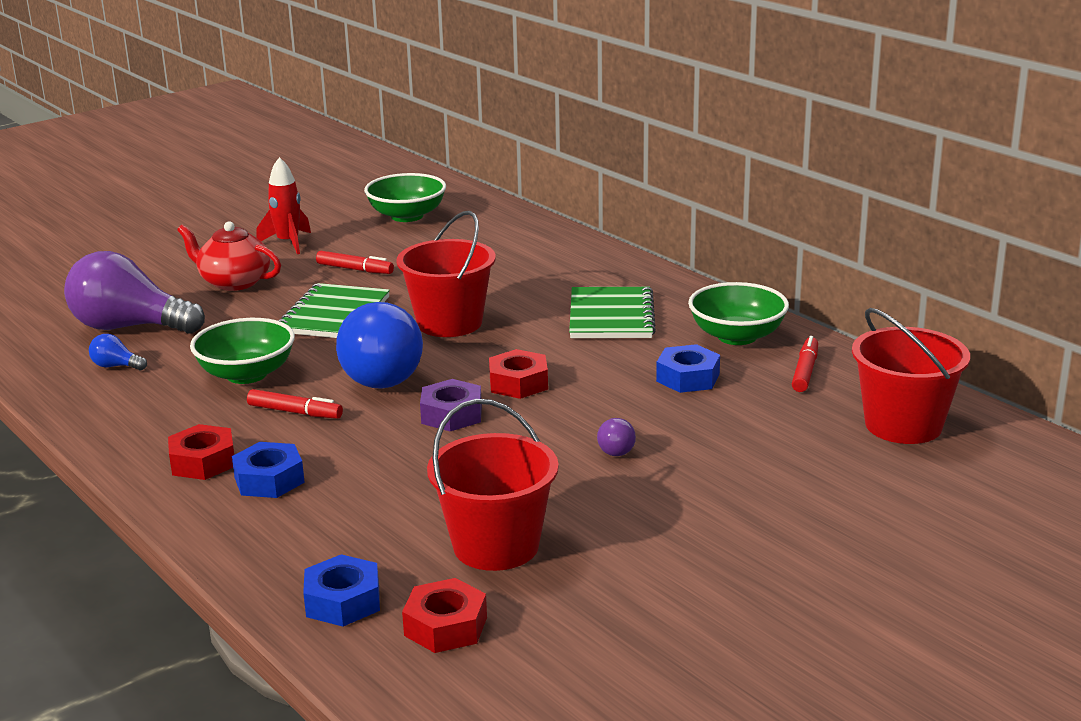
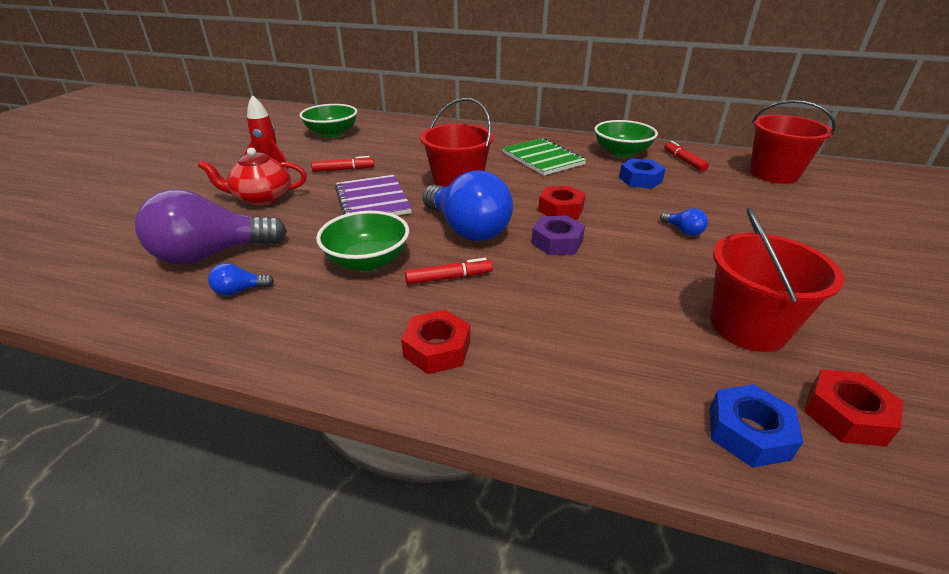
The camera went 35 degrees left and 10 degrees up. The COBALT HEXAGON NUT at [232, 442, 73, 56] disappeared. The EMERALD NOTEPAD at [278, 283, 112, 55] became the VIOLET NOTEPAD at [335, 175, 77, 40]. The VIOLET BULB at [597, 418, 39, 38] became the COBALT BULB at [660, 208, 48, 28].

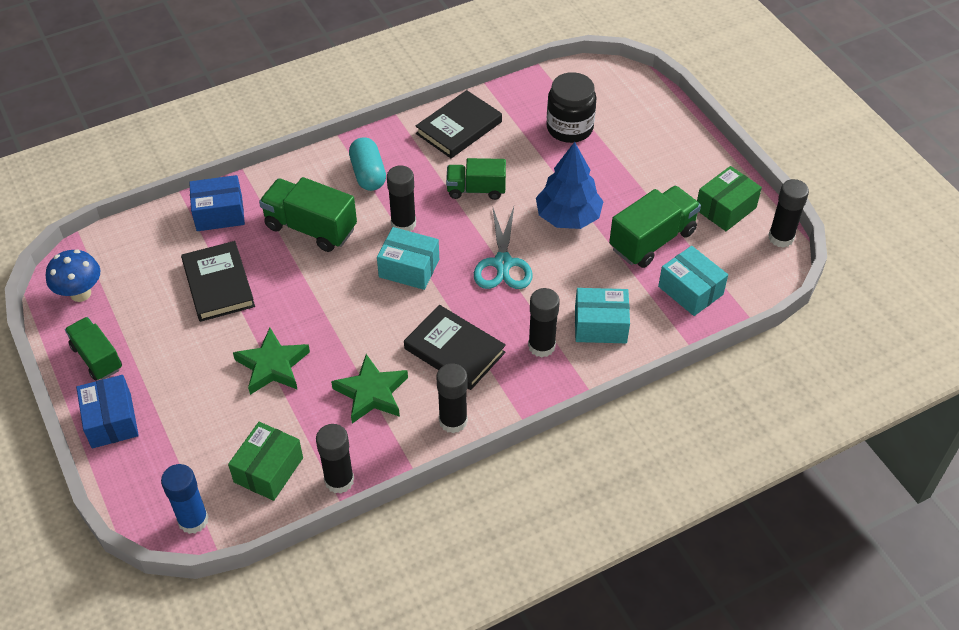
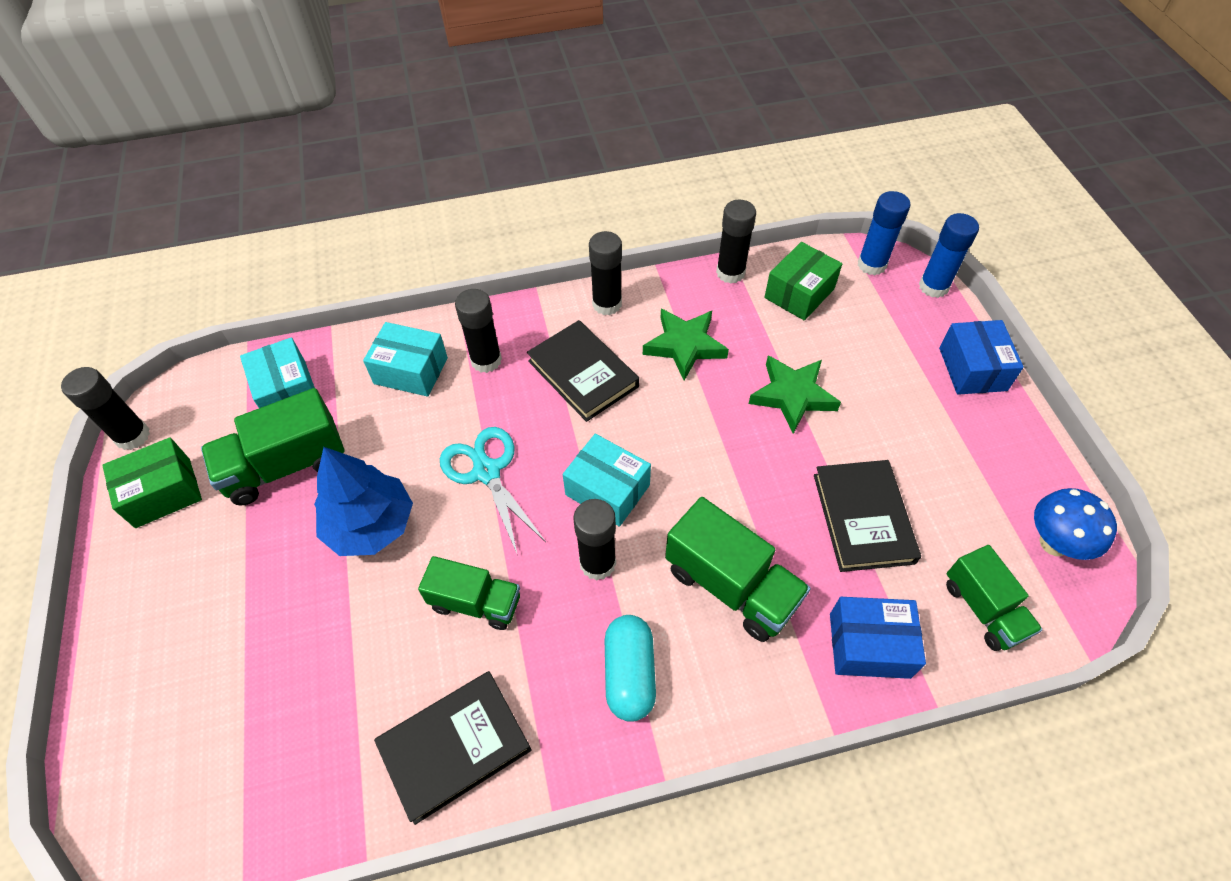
The camera went 165 degrees left and 5 degrees up. The JET-BLACK JAM JAR at [546, 72, 51, 71] disappeared. The COBALT GLUE STICK at [919, 213, 60, 85] appeared. The EMERALD TRUCK moved from [65, 317, 57, 63] to [946, 545, 96, 106]. The TURQUOISE SHEARS at [474, 207, 59, 82] turned 45 degrees counterclockwise.

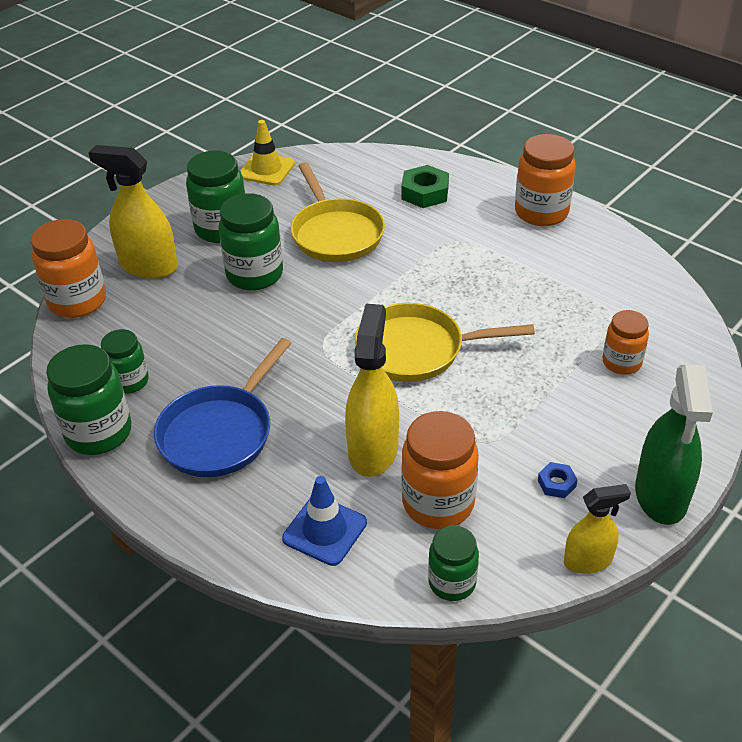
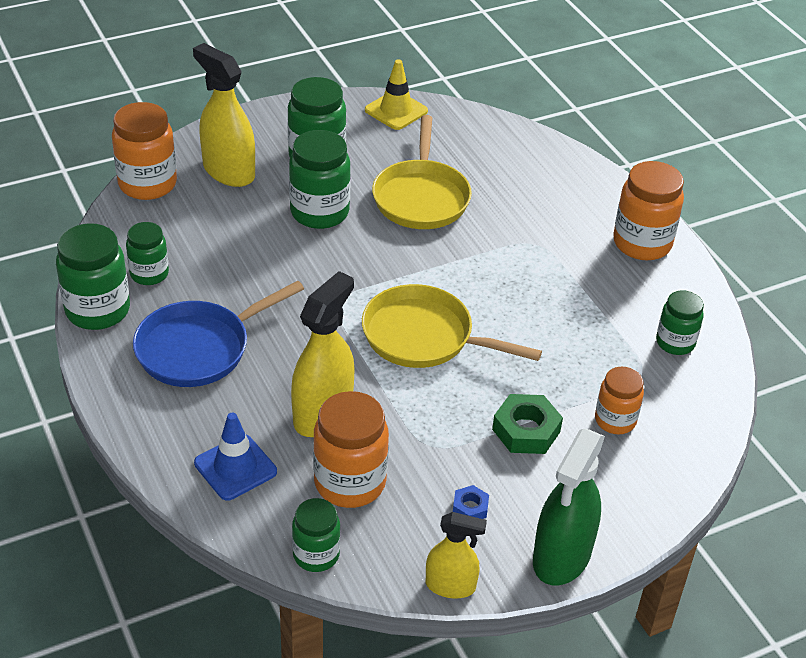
The camera went 20 degrees right and 0 degrees up. The EMERALD JAM JAR at [656, 291, 48, 64] appeared. The EMERALD HEXAGON NUT moved from [401, 165, 48, 43] to [492, 394, 71, 60].

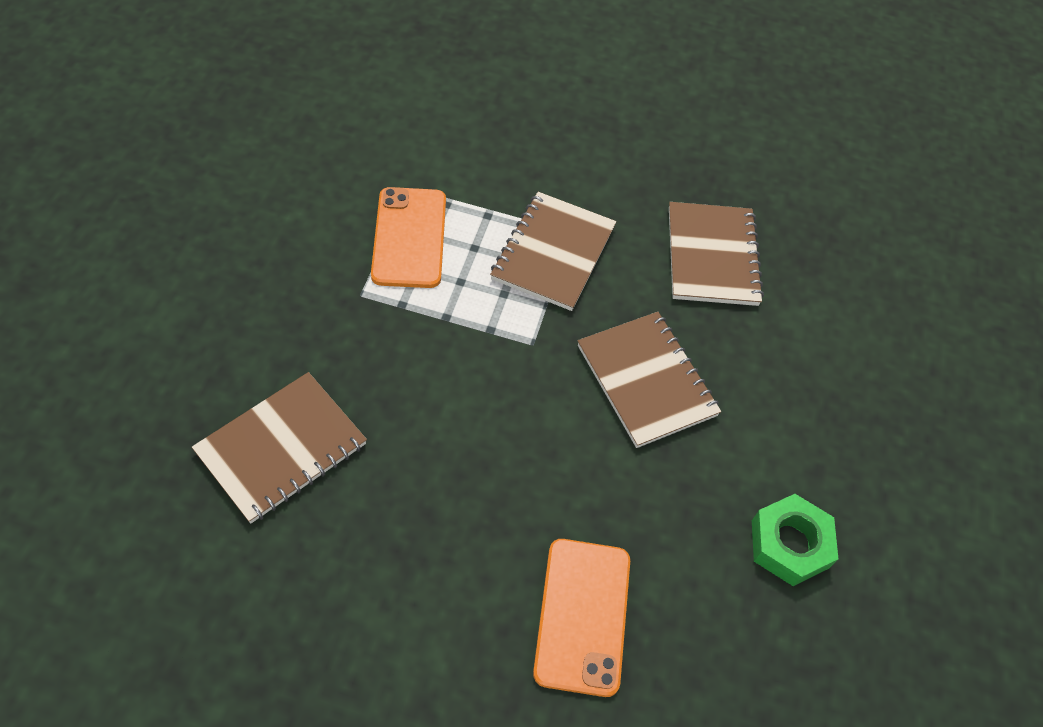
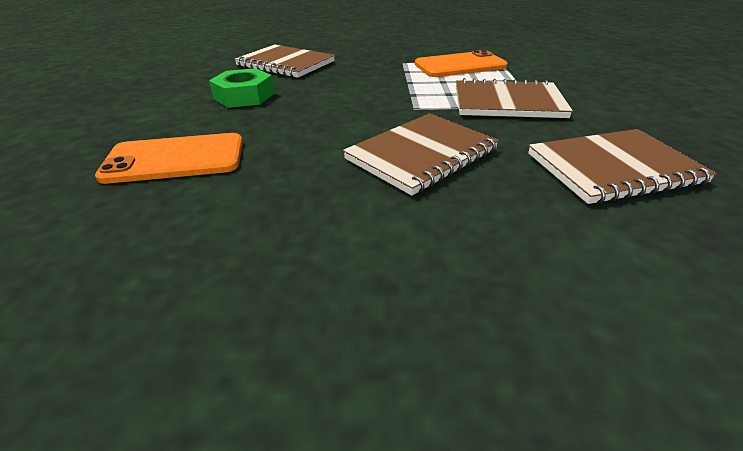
The camera went 80 degrees right and 20 degrees down. The EMERALD HEXAGON NUT moved from [752, 494, 87, 92] to [209, 68, 66, 40].

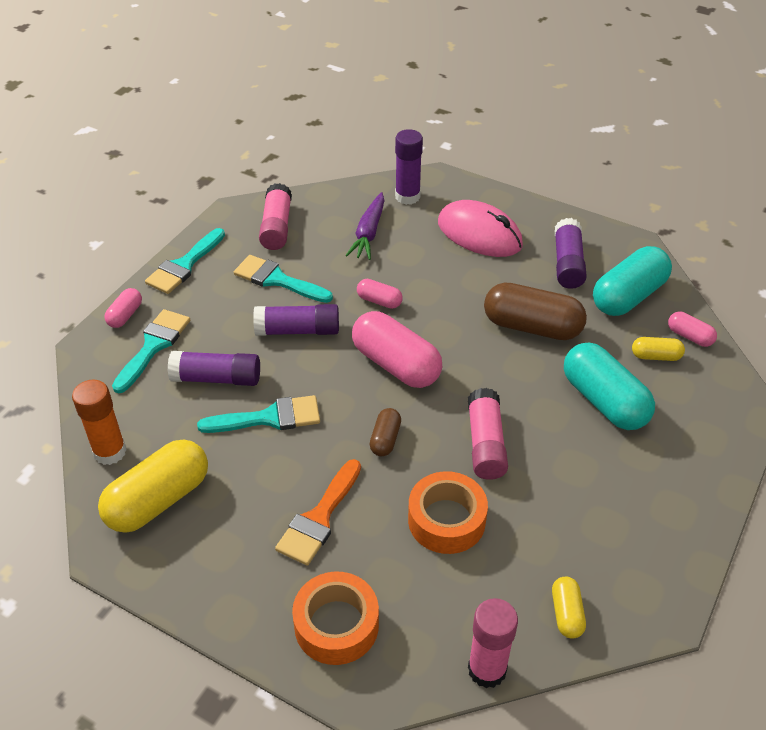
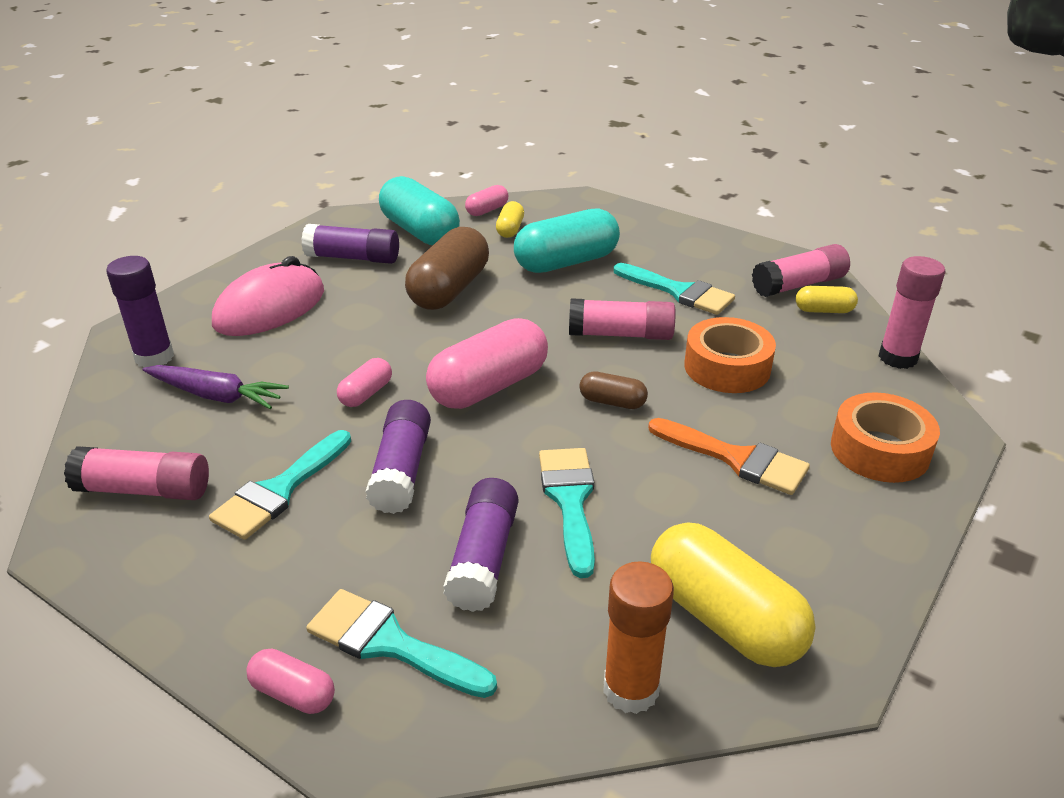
The camera went 85 degrees left and 10 degrees down. The ROSY GLUE STICK at [752, 244, 98, 53] appeared. The TURQUOISE PAINT BRUSH moved from [145, 228, 80, 66] to [613, 263, 122, 52].

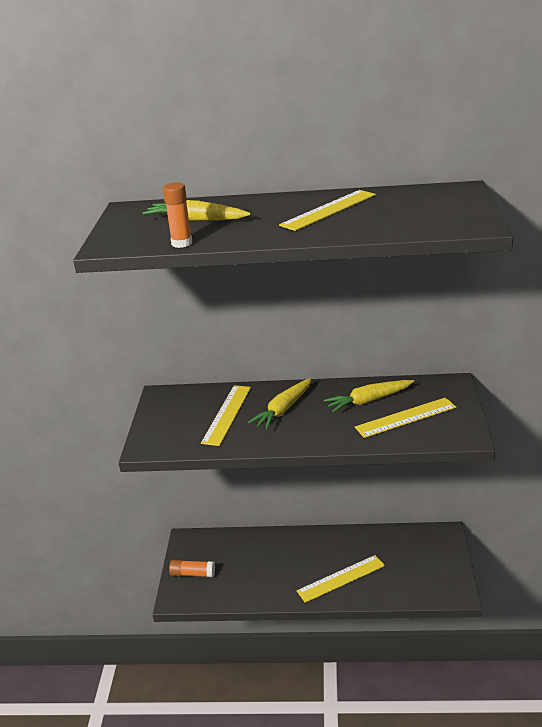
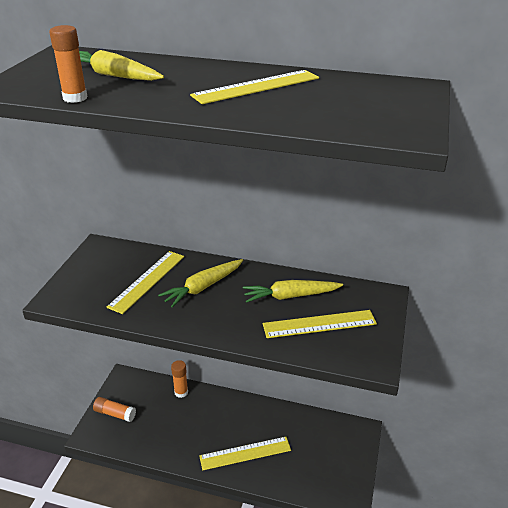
The camera went 10 degrees right and 5 degrees up. The BRIGHT ORANGE GLUE STICK at [171, 360, 17, 38] appeared.

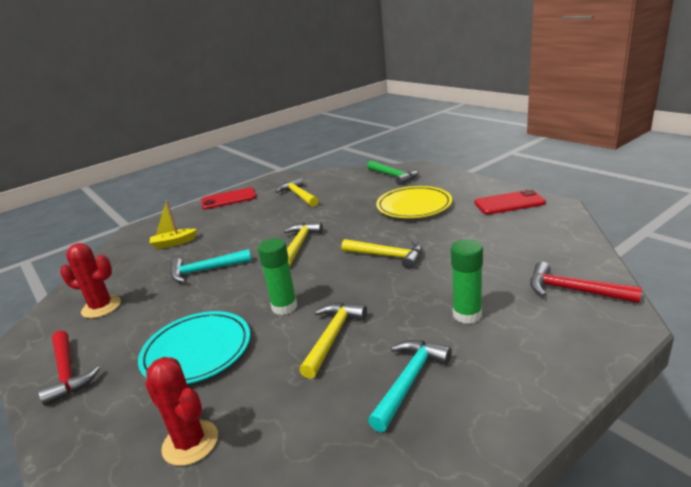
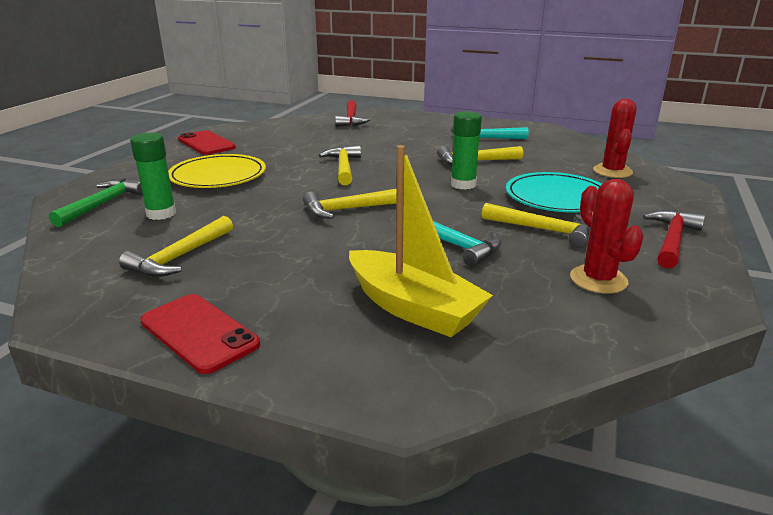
The camera went 125 degrees left and 0 degrees up. The GOLDEN HAMMER at [482, 203, 109, 44] appeared. The EMERALD GLUE STICK moved from [451, 239, 32, 85] to [130, 133, 46, 87]. The GOLDEN SAILBOAT at [150, 200, 47, 49] changed to 1.84 times the size.

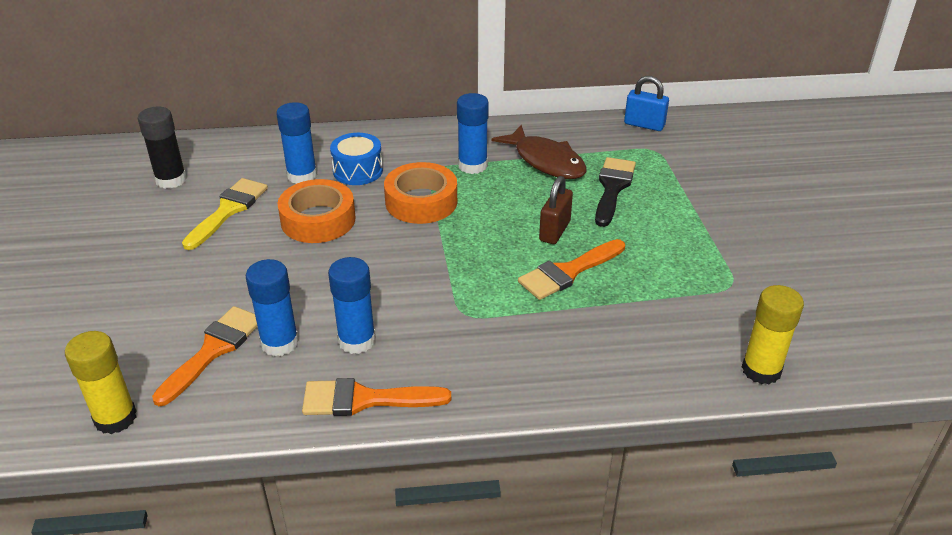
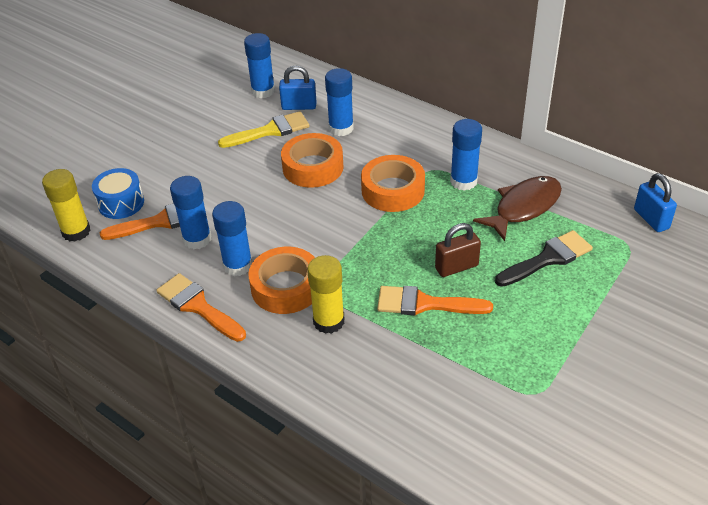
The camera went 45 degrees right and 5 degrees up. The BRIGHT ORANGE ROLL OF TAPE at [248, 247, 67, 67] appeared. The COBALT LOCK at [279, 65, 38, 45] appeared. The COBALT SNARE DRUM moved from [330, 133, 53, 52] to [92, 168, 52, 51]. The GOLDEN GLUE STICK moved from [742, 285, 62, 99] to [307, 255, 38, 79]. The JET-BLACK GLUE STICK at [138, 107, 49, 82] became the COBALT GLUE STICK at [244, 33, 31, 65]. The BROWN FISH at [491, 125, 96, 54] turned 135 degrees counterclockwise.

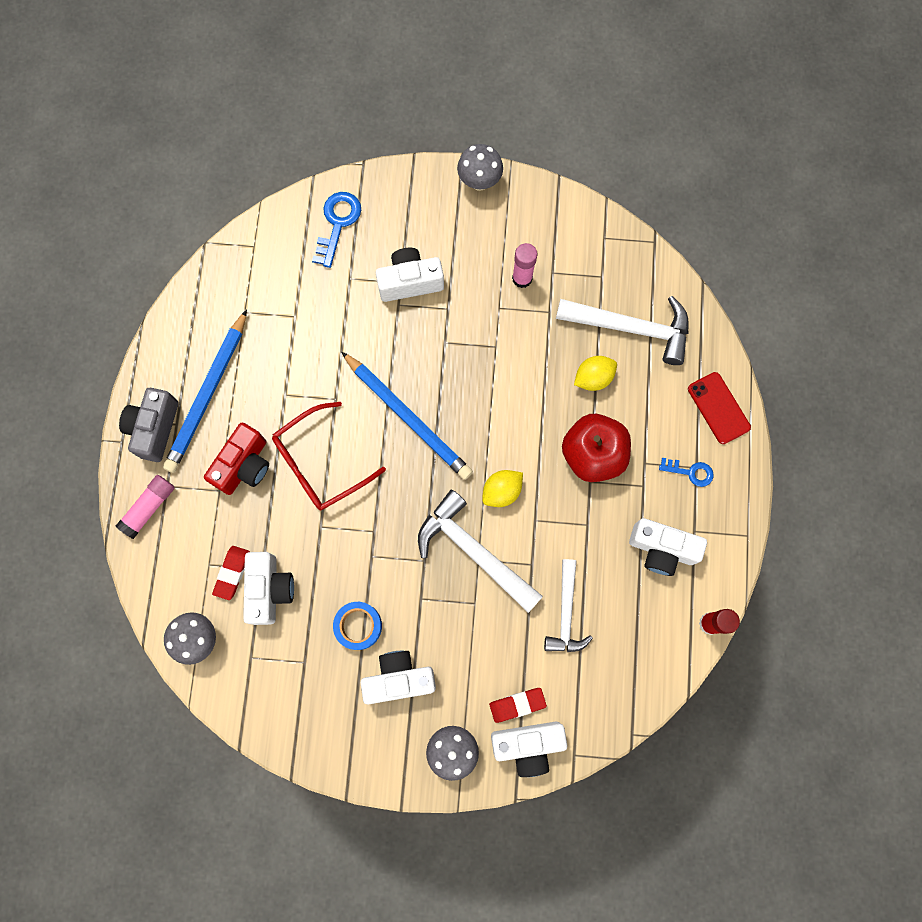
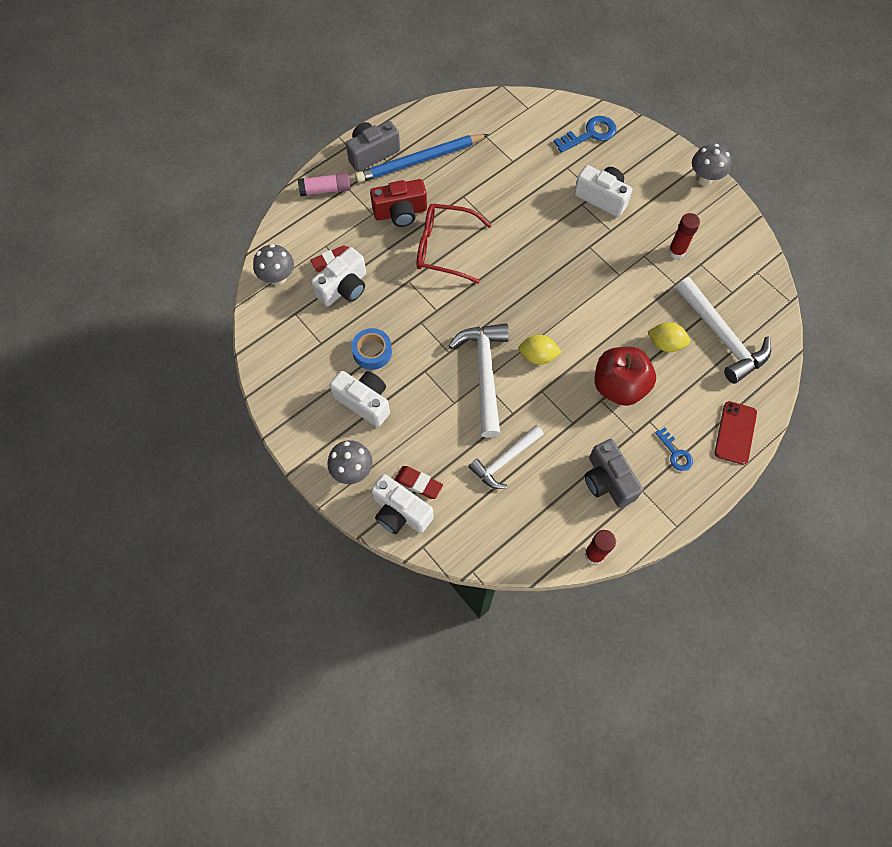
The camera went 45 degrees right and 10 degrees down. The COBALT LEAD PENCIL at [341, 351, 132, 129] disappeared. The ROSY GLUE STICK at [512, 243, 26, 45] became the CRIMSON GLUE STICK at [668, 213, 32, 46]. The PURE WHITE PHOTO CAMERA at [629, 518, 78, 58] became the GREY PHOTO CAMERA at [585, 439, 58, 69].

